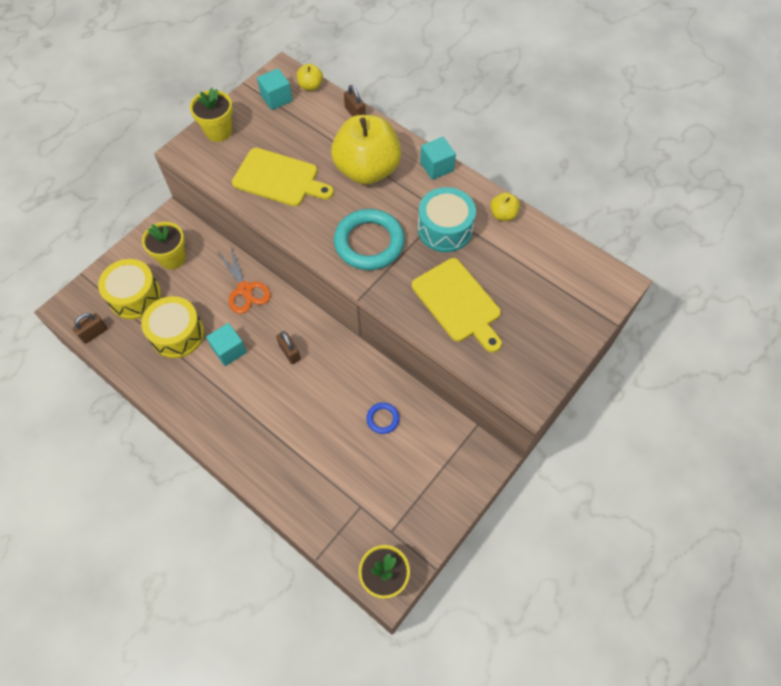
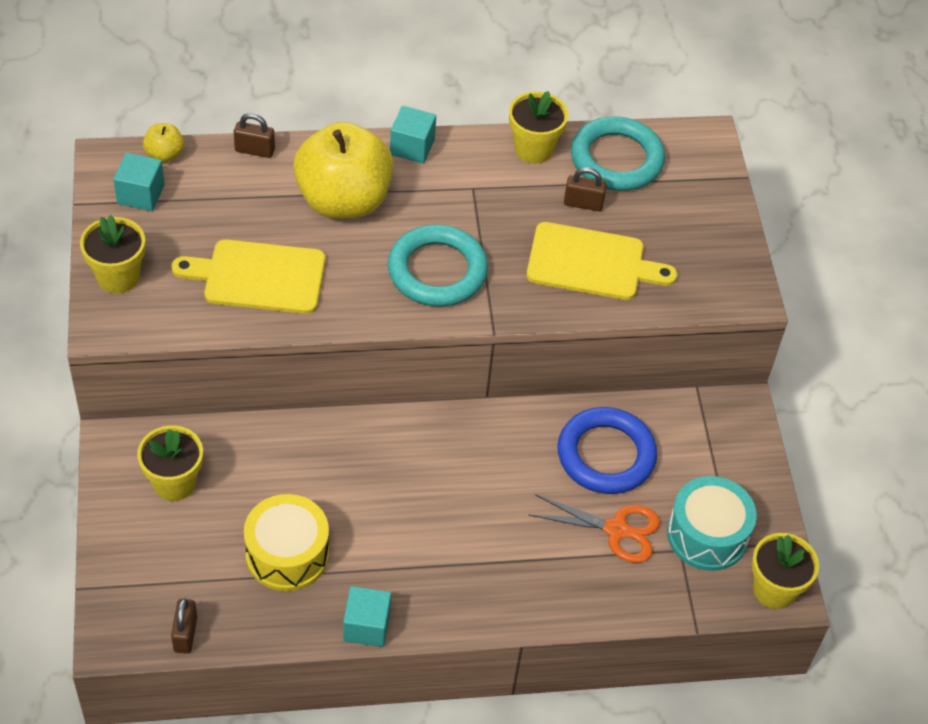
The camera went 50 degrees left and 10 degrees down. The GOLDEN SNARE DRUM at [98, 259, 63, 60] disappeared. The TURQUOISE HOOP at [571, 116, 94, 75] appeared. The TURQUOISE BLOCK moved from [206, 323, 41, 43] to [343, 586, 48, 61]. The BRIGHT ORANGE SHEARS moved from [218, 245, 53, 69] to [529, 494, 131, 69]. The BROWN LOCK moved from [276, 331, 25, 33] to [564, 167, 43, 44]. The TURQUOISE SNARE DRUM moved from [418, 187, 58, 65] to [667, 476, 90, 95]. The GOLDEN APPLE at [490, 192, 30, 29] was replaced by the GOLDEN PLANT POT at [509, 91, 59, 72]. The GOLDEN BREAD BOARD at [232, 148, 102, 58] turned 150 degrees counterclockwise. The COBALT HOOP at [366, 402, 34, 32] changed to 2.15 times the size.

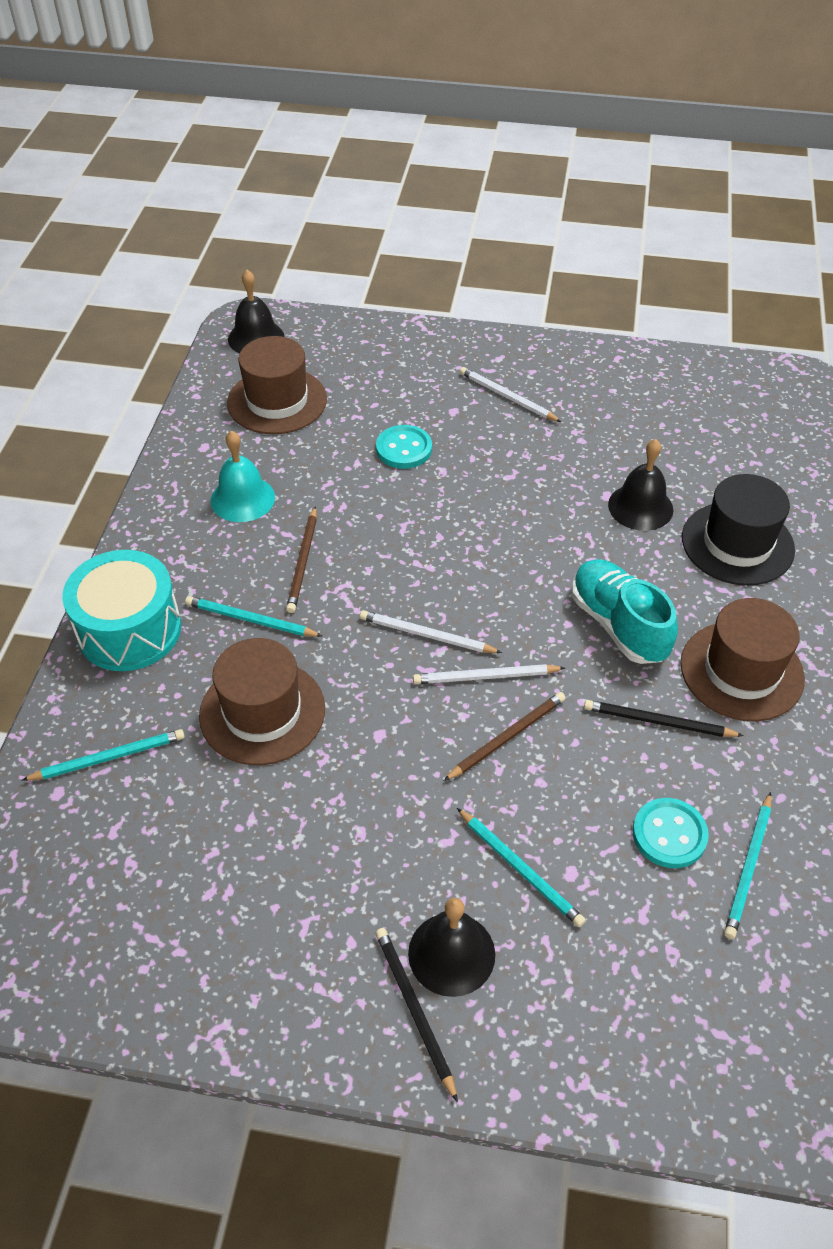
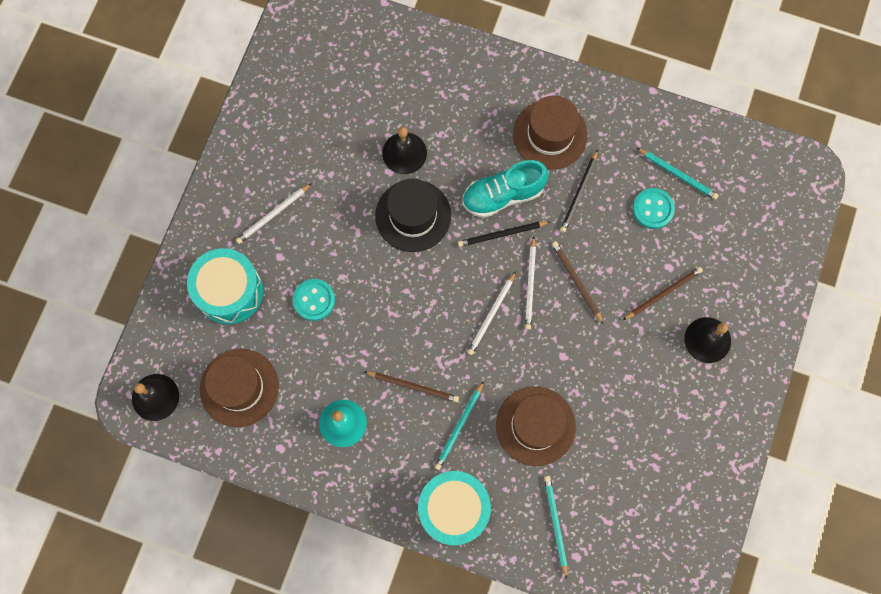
The camera went 80 degrees left and 25 degrees up. The TURQUOISE SNARE DRUM at [187, 248, 76, 76] appeared. The JET-BLACK LEAD PENCIL moved from [375, 928, 83, 174] to [458, 221, 92, 26]. The JET-BLACK TOP HAT moved from [682, 474, 113, 112] to [375, 179, 76, 73]. The TURQUOISE LEAD PENCIL at [457, 808, 129, 119] became the BROWN LEAD PENCIL at [623, 267, 80, 53].

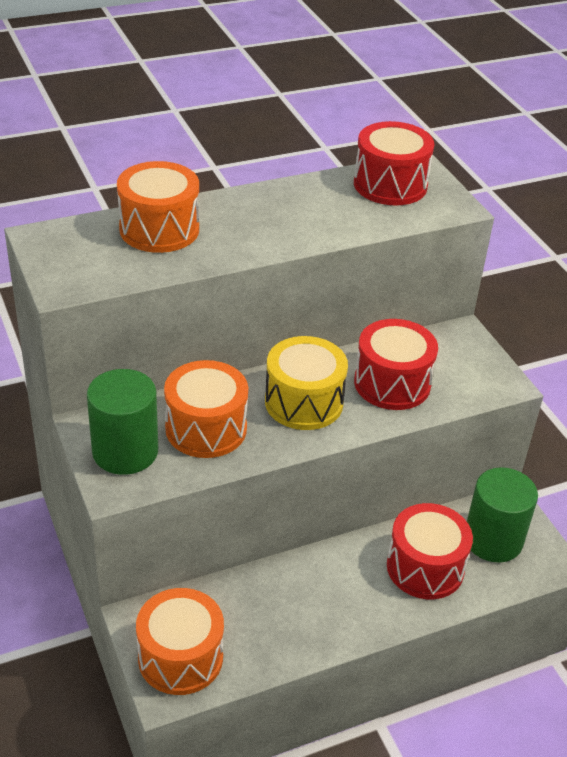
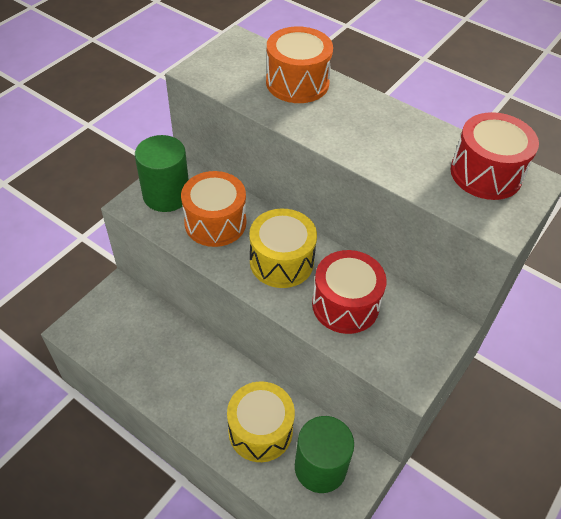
The camera went 60 degrees right and 10 degrees up. The BRIGHT ORANGE SNARE DRUM at [136, 588, 88, 107] disappeared. The CRIMSON SNARE DRUM at [387, 503, 86, 96] became the GOLDEN SNARE DRUM at [227, 381, 68, 81].

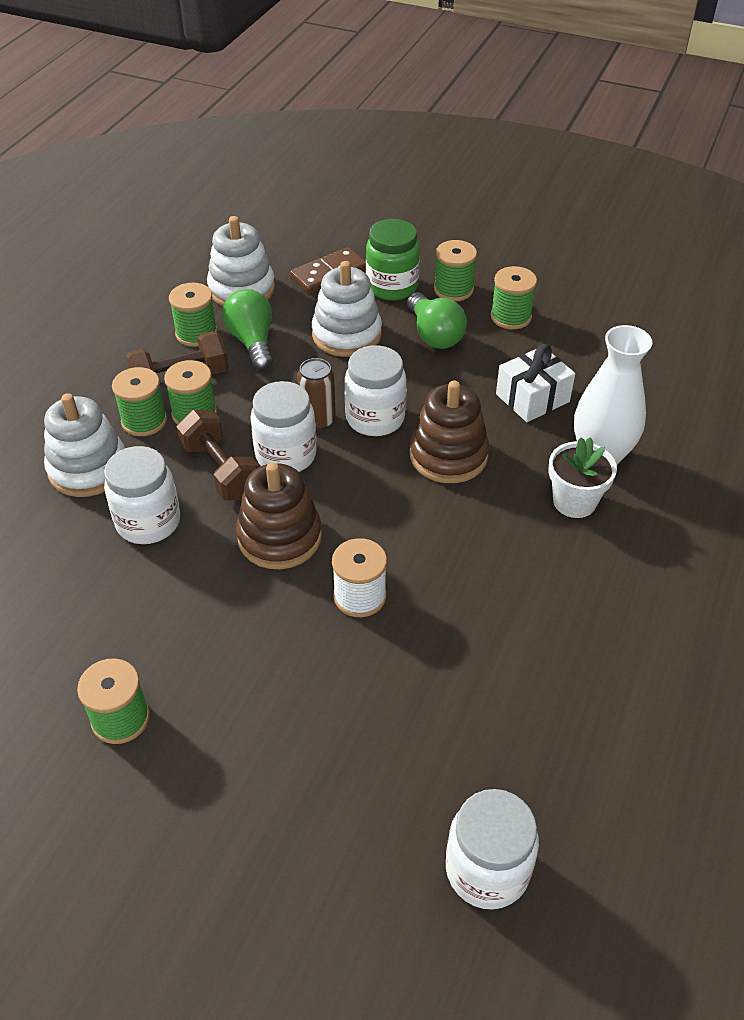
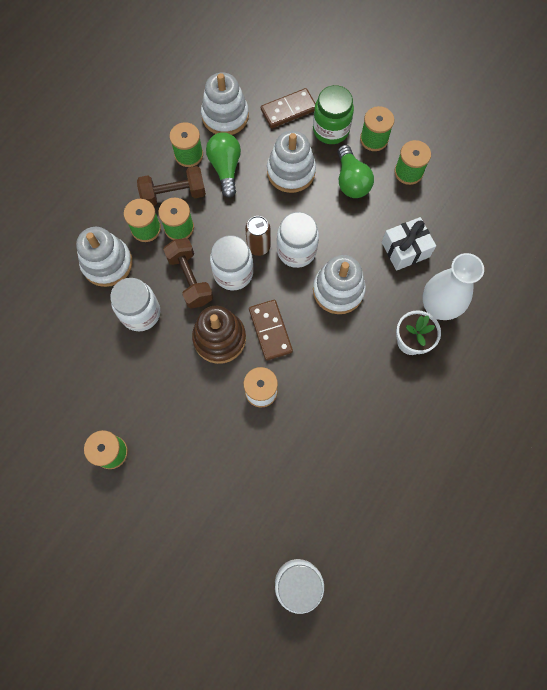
The camera went 10 degrees right and 25 degrees up. The BROWN DOMINO at [249, 300, 44, 61] appeared. The BROWN RING STACKER at [410, 381, 79, 102] became the PURE WHITE RING STACKER at [313, 255, 53, 59].

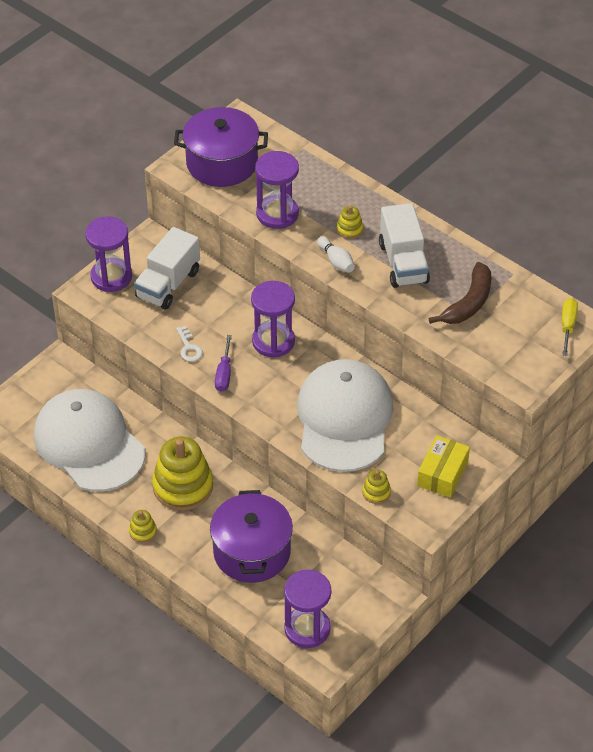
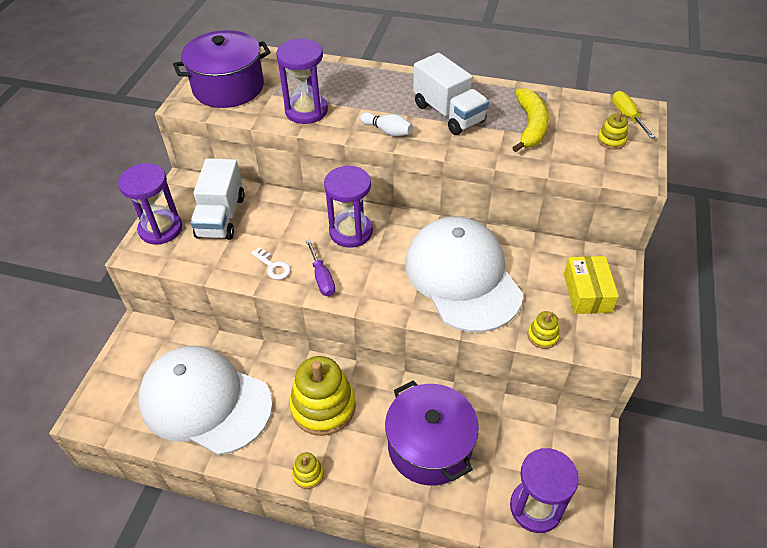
The camera went 25 degrees left and 0 degrees up. The GOLDEN RING STACKER moved from [337, 206, 26, 33] to [597, 112, 31, 38]. The BROWN BANANA at [429, 262, 62, 62] became the GOLDEN BANANA at [512, 88, 37, 64].

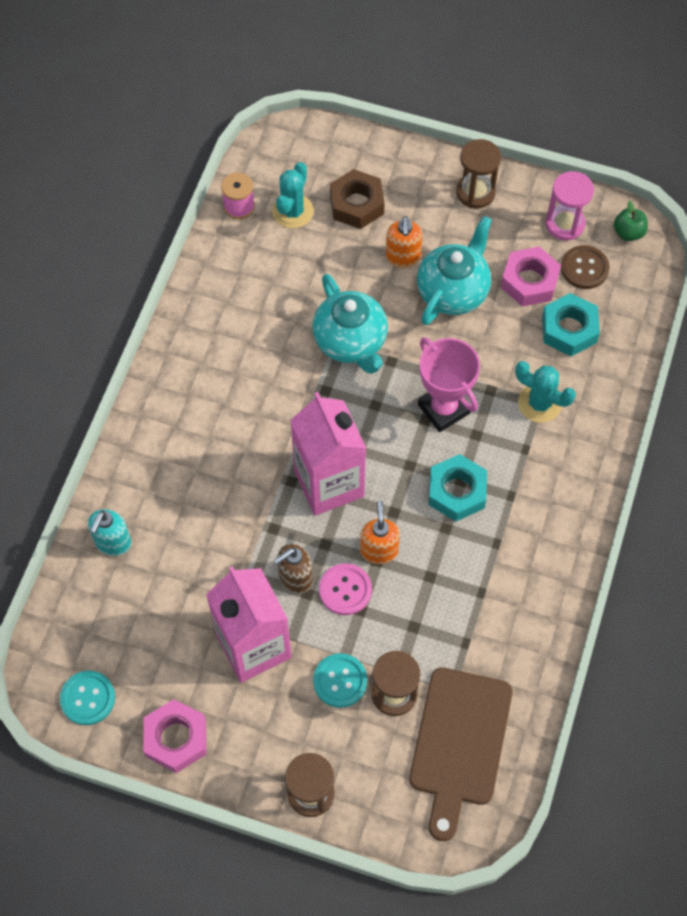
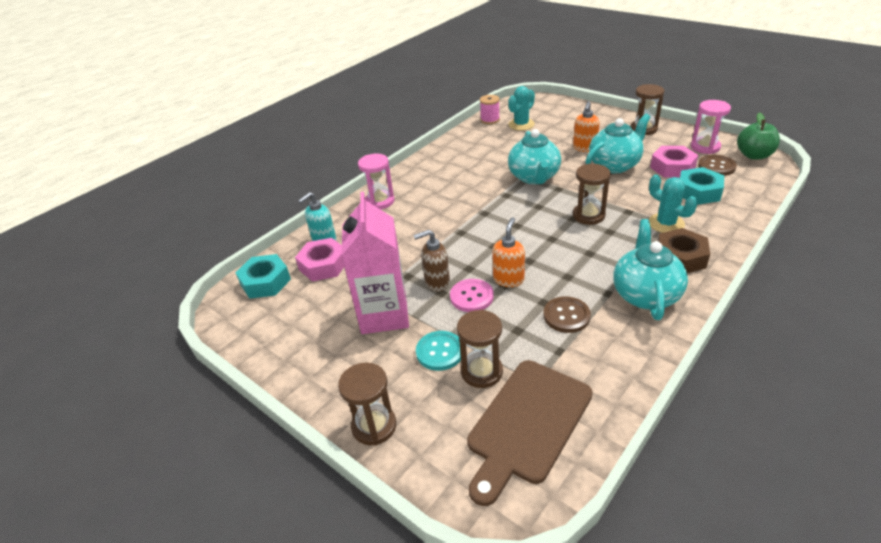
The camera went 25 degrees right and 25 degrees down. The TURQUOISE SHIRT BUTTON at [60, 671, 55, 54] disappeared. The ROSY JUICE CARTON at [290, 392, 76, 124] disappeared. The ROSY SANDGLASS at [358, 153, 36, 56] appeared. The BROWN SHIRT BUTTON at [543, 297, 48, 36] appeared. The TURQUOISE TEAPOT at [613, 219, 75, 101] appeared. The ROSY HEXAGON NUT moved from [144, 699, 62, 74] to [295, 238, 49, 44]. The BROWN HEXAGON NUT moved from [330, 169, 55, 60] to [658, 228, 52, 45]. The TURQUOISE HEXAGON NUT moved from [429, 454, 58, 67] to [235, 254, 56, 45]. The ROSY AWARD CUP at [418, 337, 62, 95] was replaced by the BROWN SANDGLASS at [573, 163, 38, 62]. The EMERALD APPLE at [614, 201, 34, 40] changed to 1.52 times the size.

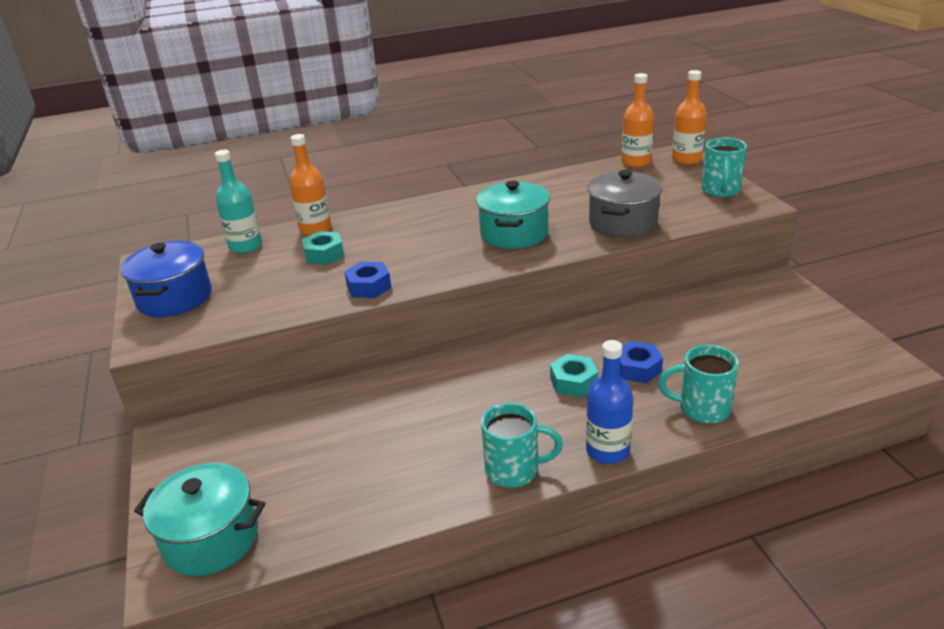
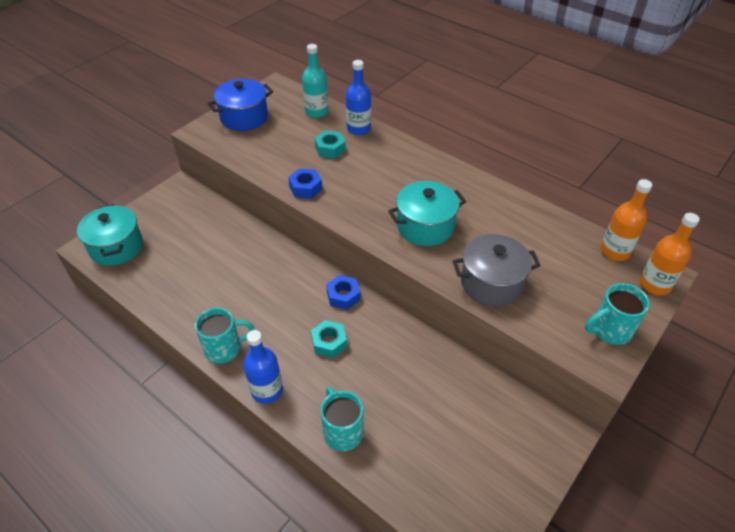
The camera went 55 degrees right and 15 degrees up. The COBALT HEXAGON NUT moved from [620, 341, 43, 42] to [326, 275, 34, 35]. The BRIGHT ORANGE BOTTLE at [289, 134, 42, 102] became the COBALT BOTTLE at [346, 60, 25, 75]. The TURQUOISE COFFEE MUG at [481, 403, 82, 85] turned 75 degrees counterclockwise.

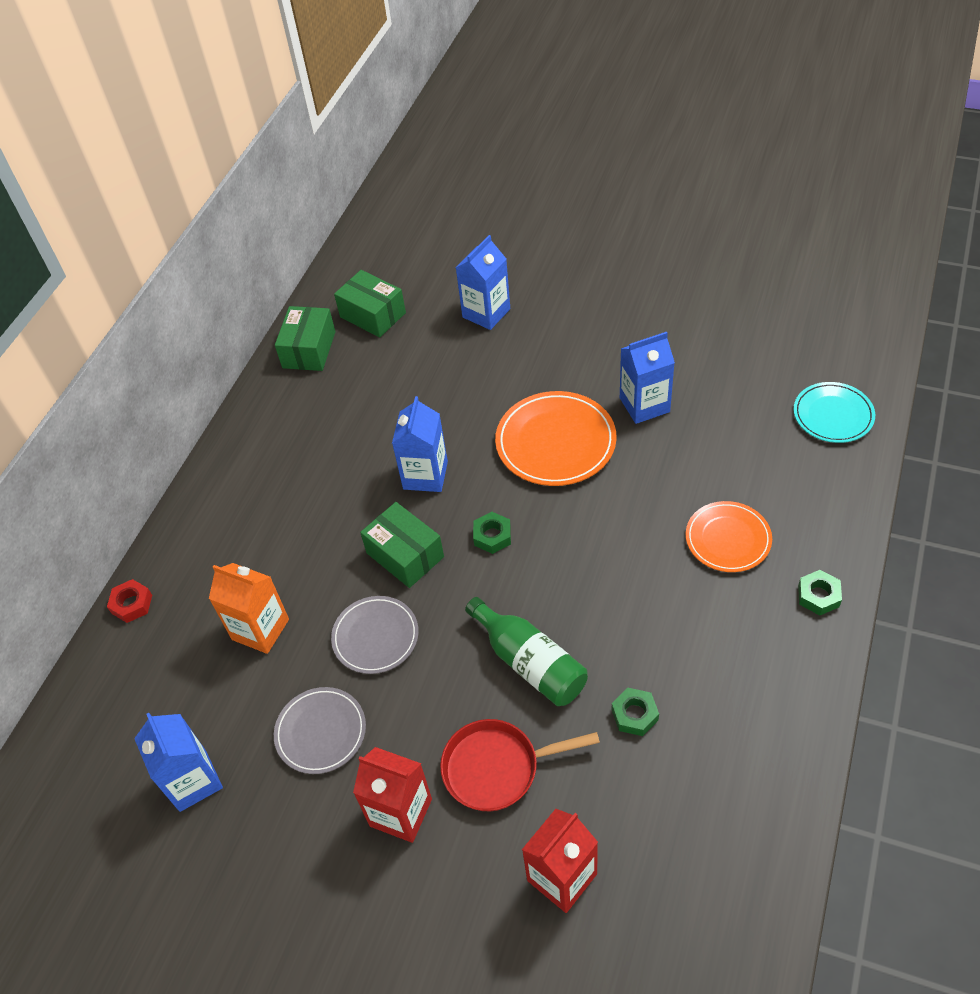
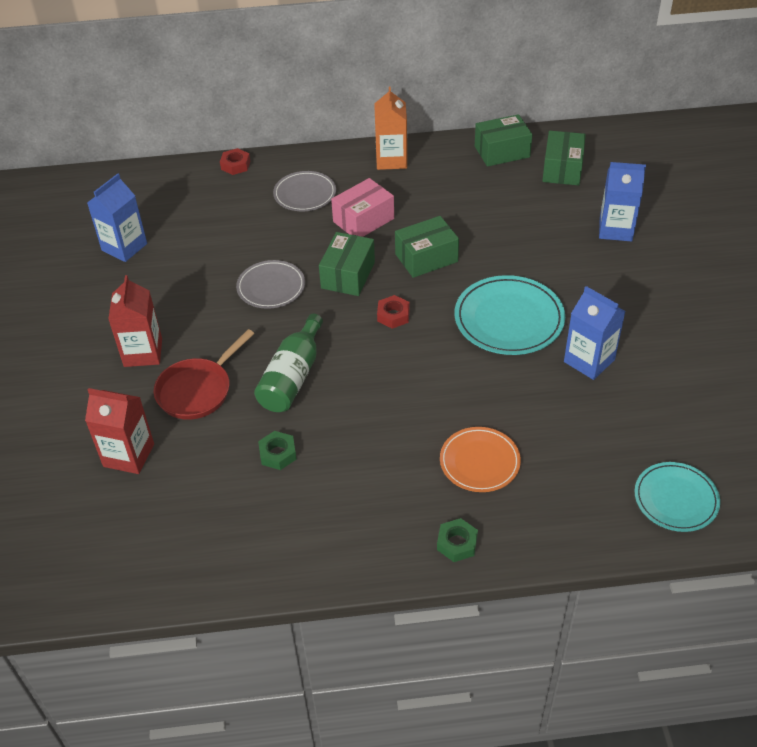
The camera went 60 degrees right and 5 degrees down. The ROSY PACKAGE at [331, 178, 63, 59] appeared. The BRIGHT ORANGE JUICE CARTON moved from [209, 563, 80, 91] to [374, 87, 33, 83]. The GREY PLATE moved from [274, 687, 92, 87] to [273, 171, 63, 40]. The COBALT JUICE CARTON at [392, 396, 56, 96] was replaced by the EMERALD PACKAGE at [395, 216, 64, 62]. The EMERALD HEXAGON NUT at [473, 512, 38, 42] became the CRIMSON HEXAGON NUT at [377, 295, 33, 34]. The BRIGHT ORANGE PLATE at [495, 391, 122, 95] became the TURQUOISE PLATE at [455, 275, 110, 80]. The CRIMSON FRYING PAN at [440, 719, 160, 92] turned 105 degrees counterclockwise.

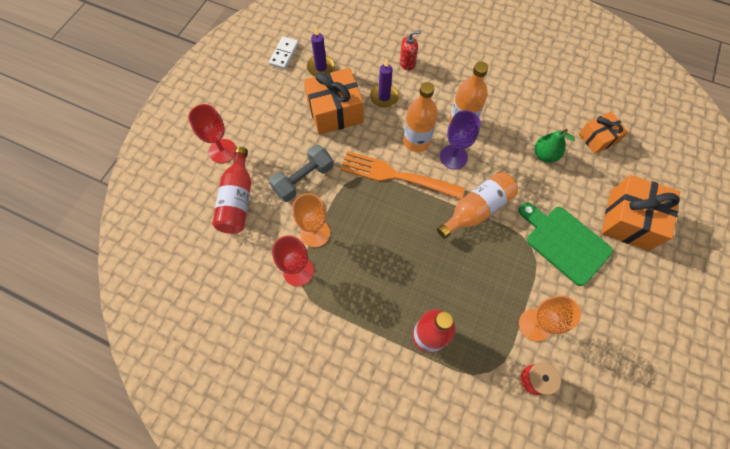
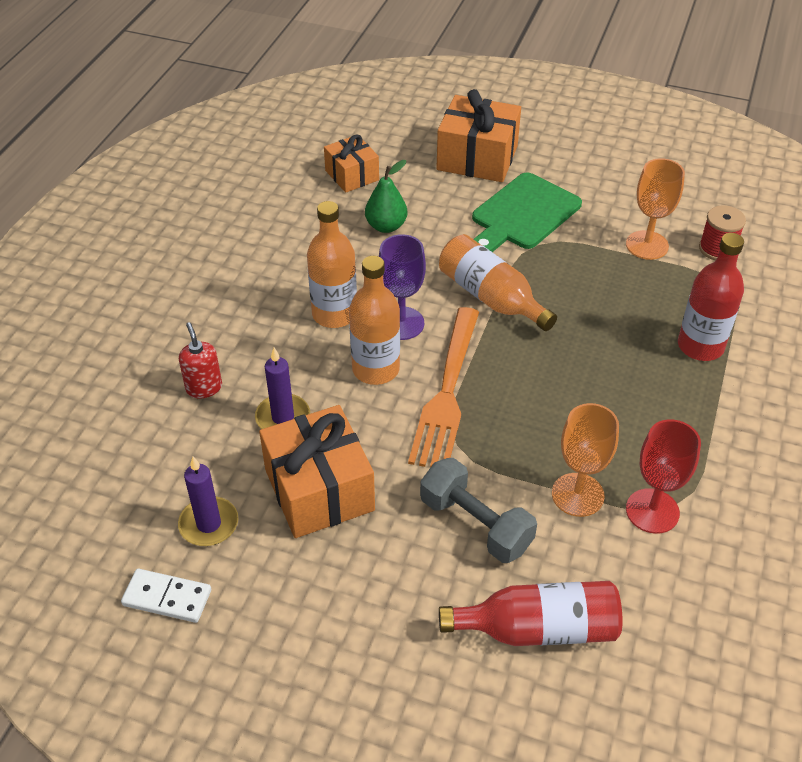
The camera went 95 degrees left and 20 degrees down. The CRIMSON WINE GLASS at [188, 104, 48, 59] disappeared.

